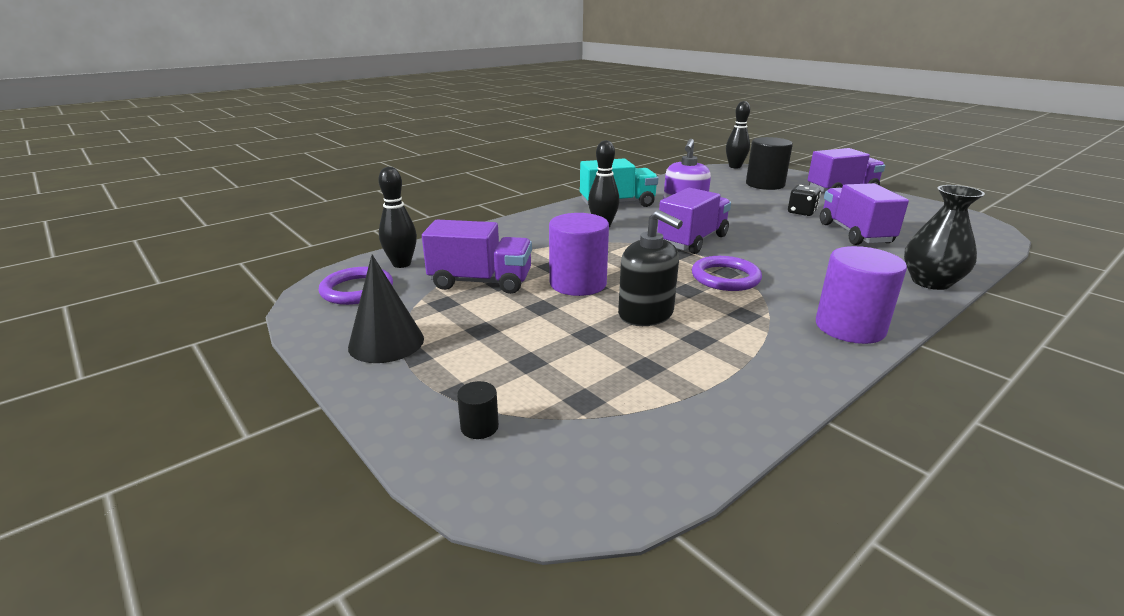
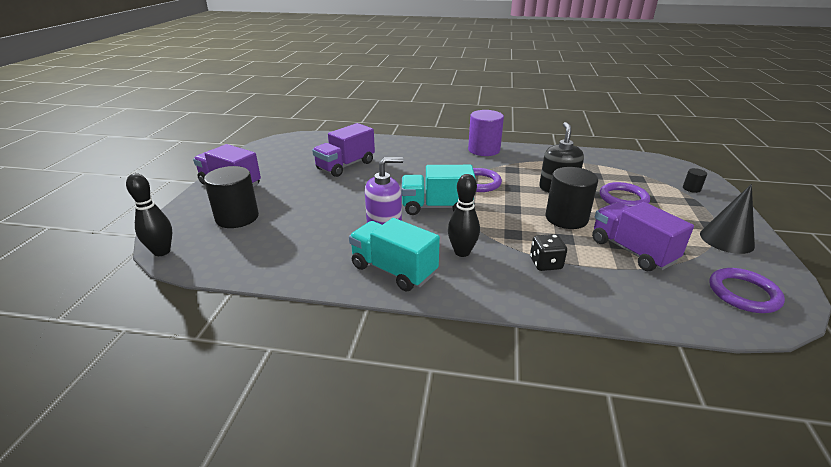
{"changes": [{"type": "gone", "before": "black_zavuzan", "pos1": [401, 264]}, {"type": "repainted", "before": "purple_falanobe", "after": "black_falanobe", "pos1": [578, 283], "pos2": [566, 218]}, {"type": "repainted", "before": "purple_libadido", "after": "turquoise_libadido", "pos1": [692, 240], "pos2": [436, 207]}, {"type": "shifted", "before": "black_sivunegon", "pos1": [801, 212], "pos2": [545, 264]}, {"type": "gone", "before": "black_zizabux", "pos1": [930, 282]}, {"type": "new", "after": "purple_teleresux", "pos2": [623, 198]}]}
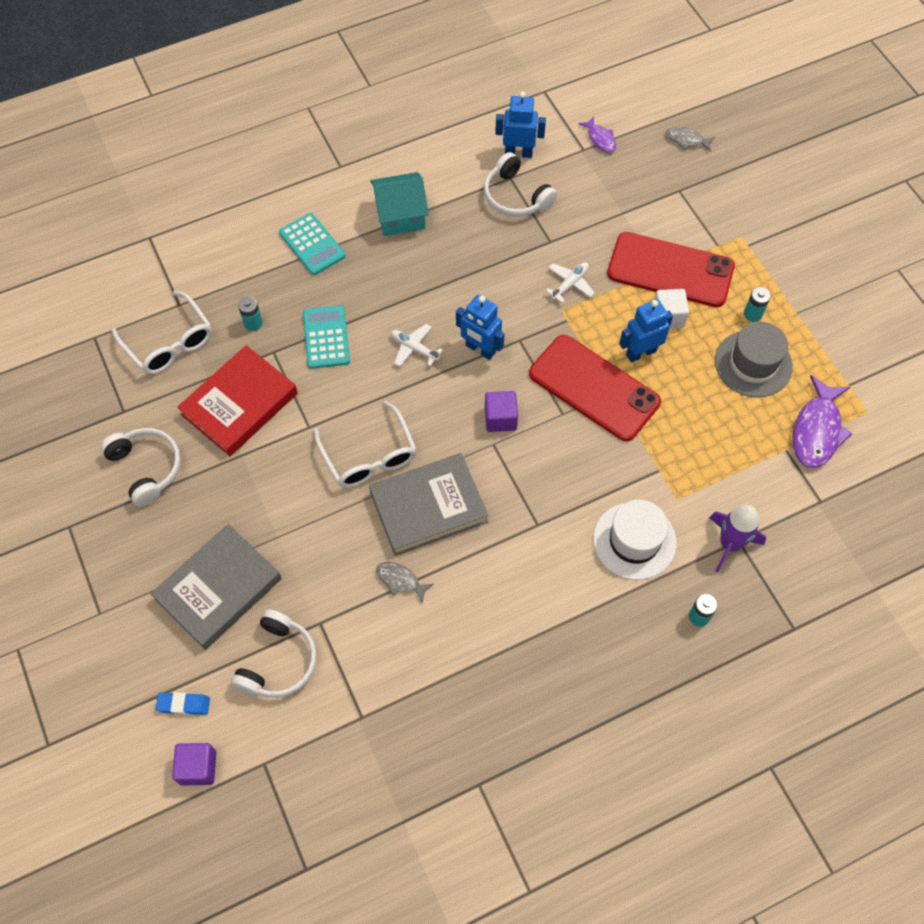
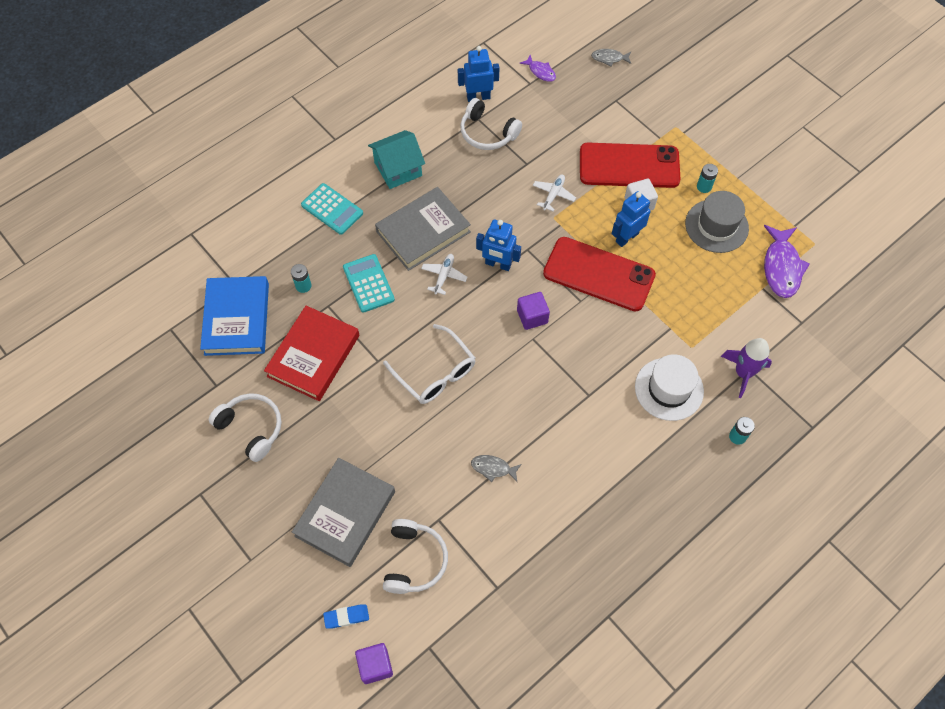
{"changes": [{"type": "swapped", "before": "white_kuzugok", "after": "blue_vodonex", "pos1": [169, 343], "pos2": [237, 319]}, {"type": "shifted", "before": "grey_vodonex", "pos1": [428, 507], "pos2": [423, 231]}, {"type": "rotated", "before": "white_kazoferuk", "pos1": [414, 348], "pos2": [444, 276], "turn": 90}]}
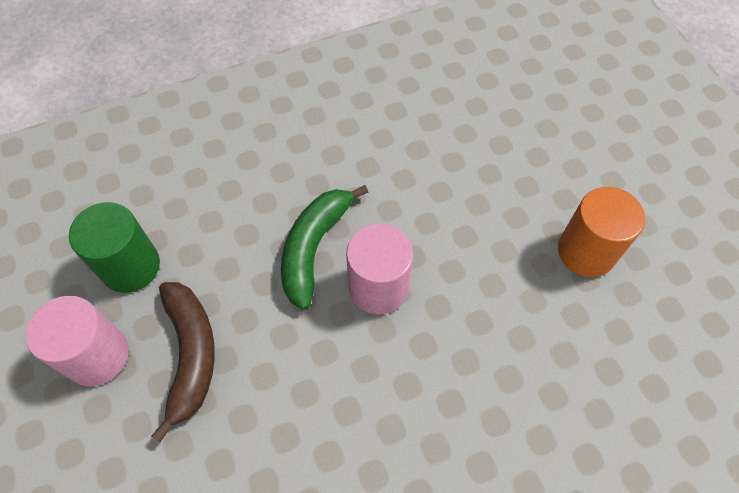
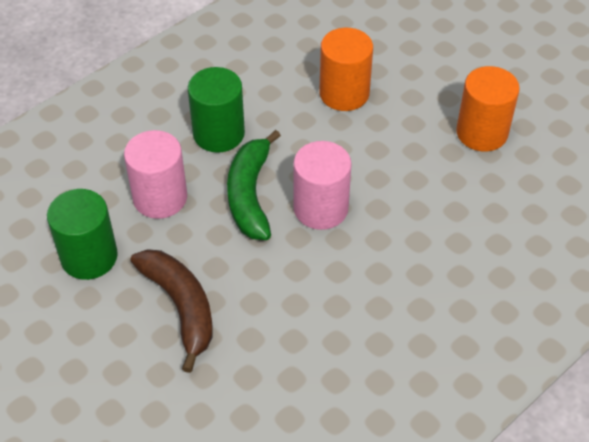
{"changes": [{"type": "shifted", "before": "pink_falanobe", "pos1": [97, 356], "pos2": [160, 198]}, {"type": "new", "after": "green_falanobe", "pos2": [218, 133]}, {"type": "new", "after": "orange_falanobe", "pos2": [344, 93]}]}
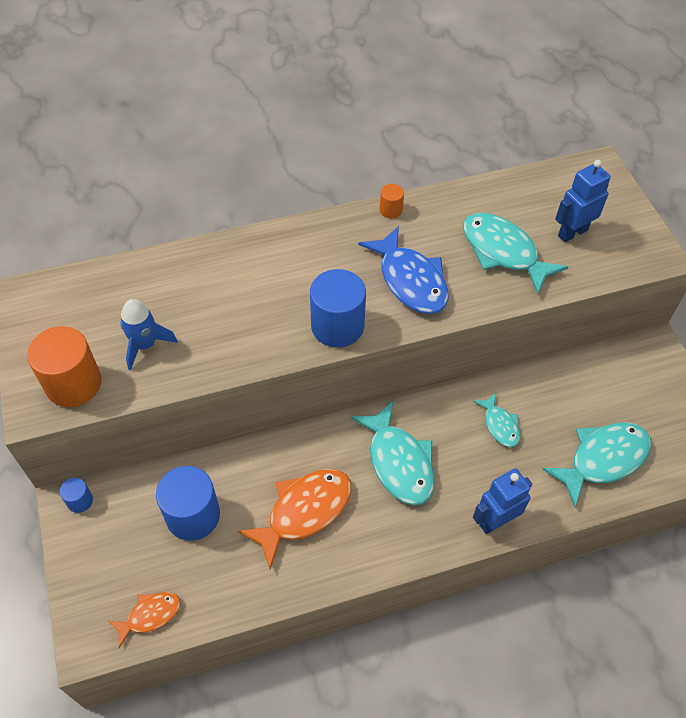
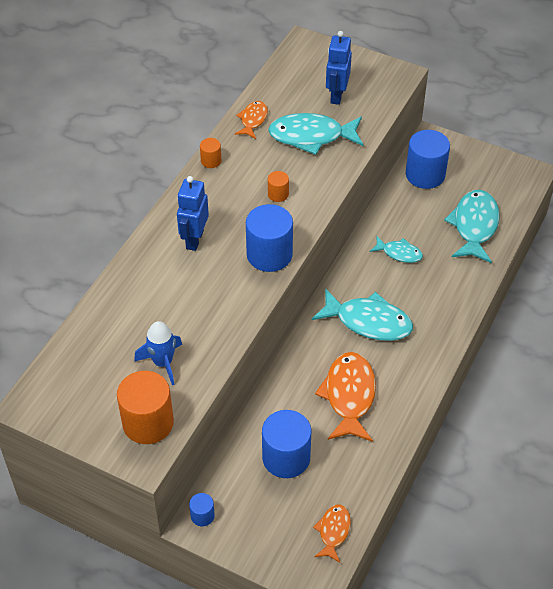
{"changes": [{"type": "swapped", "before": "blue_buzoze", "after": "orange_falanobe", "pos1": [410, 280], "pos2": [278, 194]}, {"type": "shifted", "before": "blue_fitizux", "pos1": [495, 521], "pos2": [194, 239]}, {"type": "new", "after": "orange_buzoze", "pos2": [253, 120]}, {"type": "new", "after": "blue_falanobe", "pos2": [425, 175]}]}
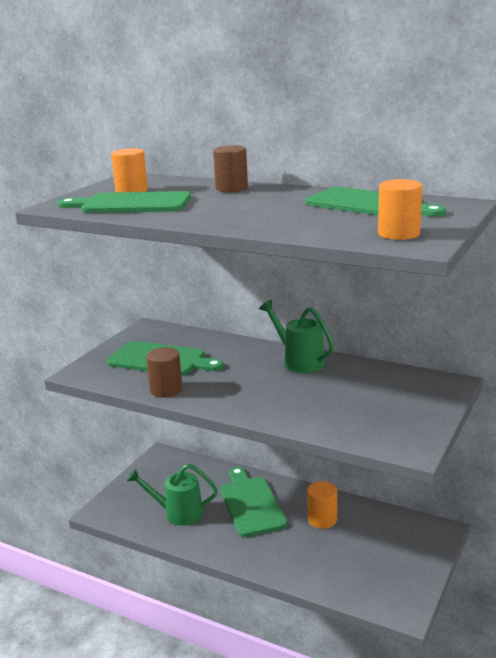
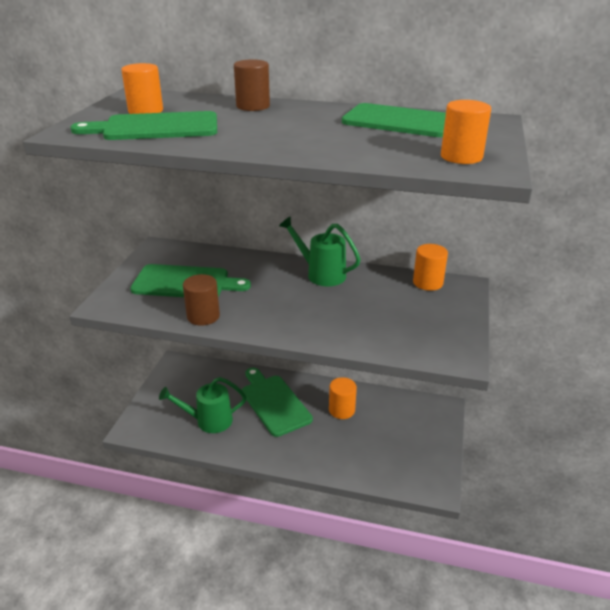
{"changes": [{"type": "new", "after": "orange_falanobe", "pos2": [428, 283]}]}
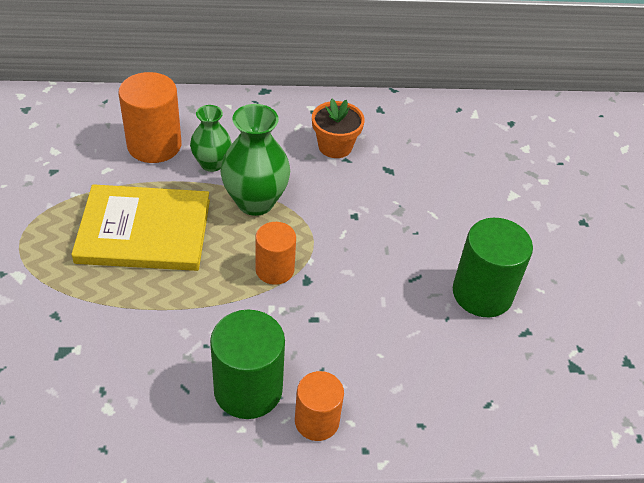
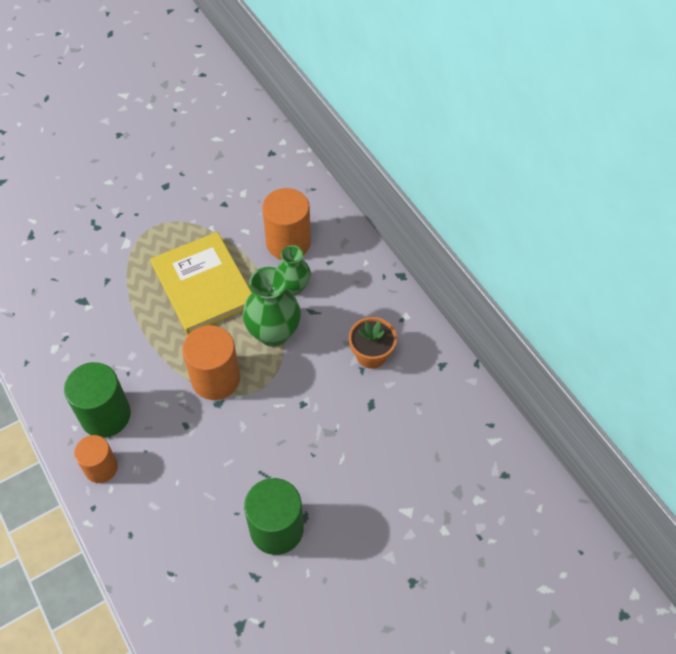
{"changes": [{"type": "scaled", "before": "orange_falanobe", "pos1": [274, 270], "pos2": [215, 379], "scale": 1.56}]}
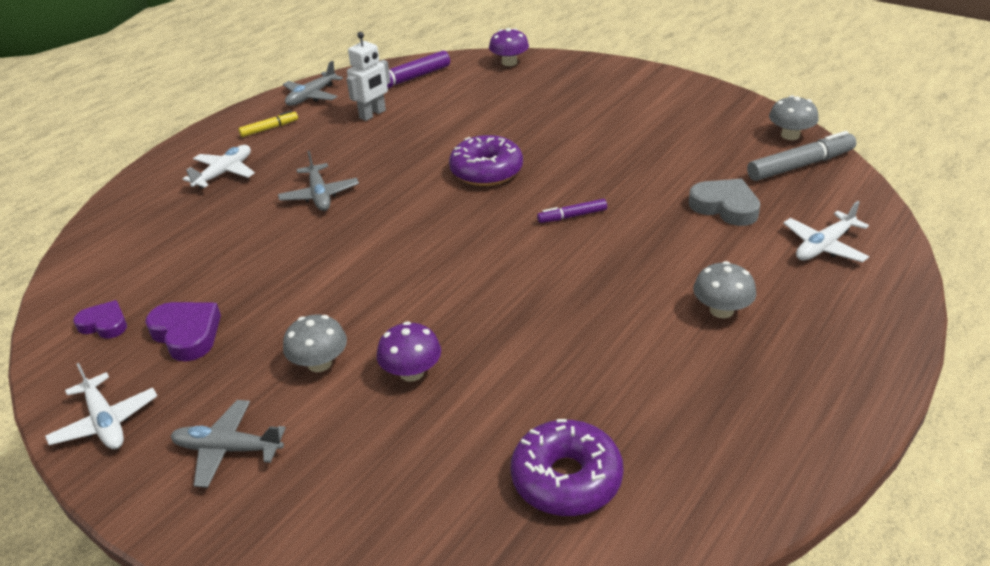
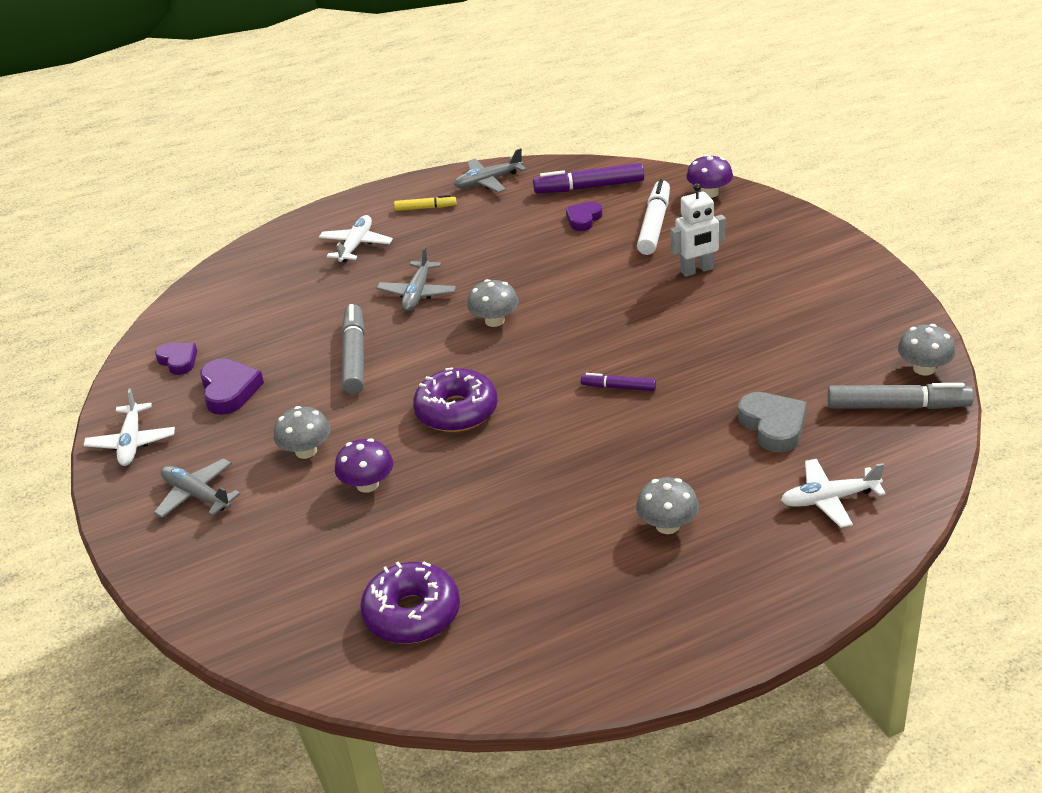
{"changes": [{"type": "rotated", "before": "white_kazoferuk", "pos1": [224, 173], "pos2": [356, 245], "turn": -45}, {"type": "shifted", "before": "white_fitizux", "pos1": [373, 114], "pos2": [697, 270]}, {"type": "shifted", "before": "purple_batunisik", "pos1": [486, 171], "pos2": [456, 411]}, {"type": "new", "after": "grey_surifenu", "pos2": [354, 357]}, {"type": "new", "after": "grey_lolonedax", "pos2": [494, 321]}, {"type": "new", "after": "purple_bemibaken", "pos2": [583, 219]}, {"type": "new", "after": "white_surifenu", "pos2": [654, 225]}]}
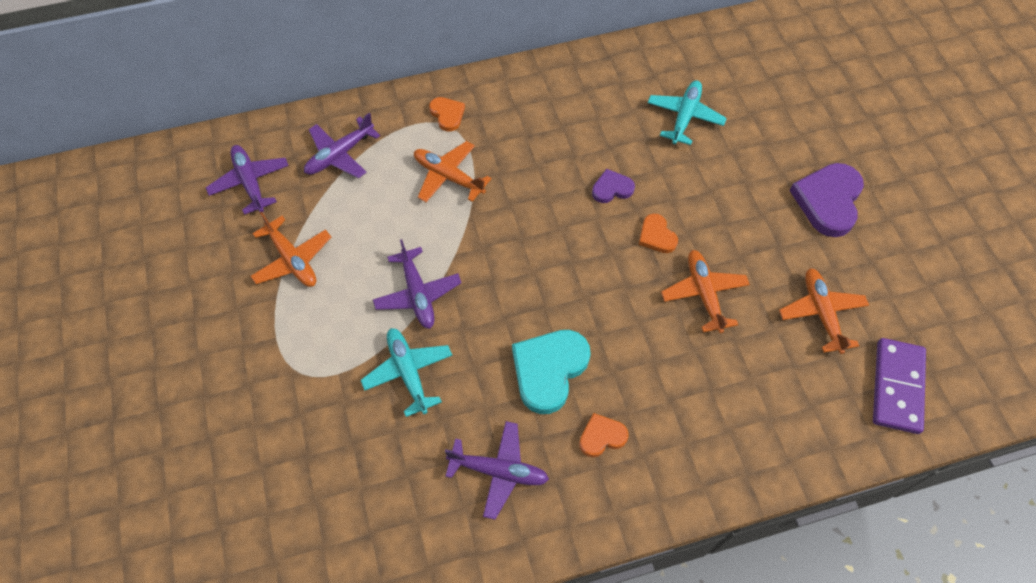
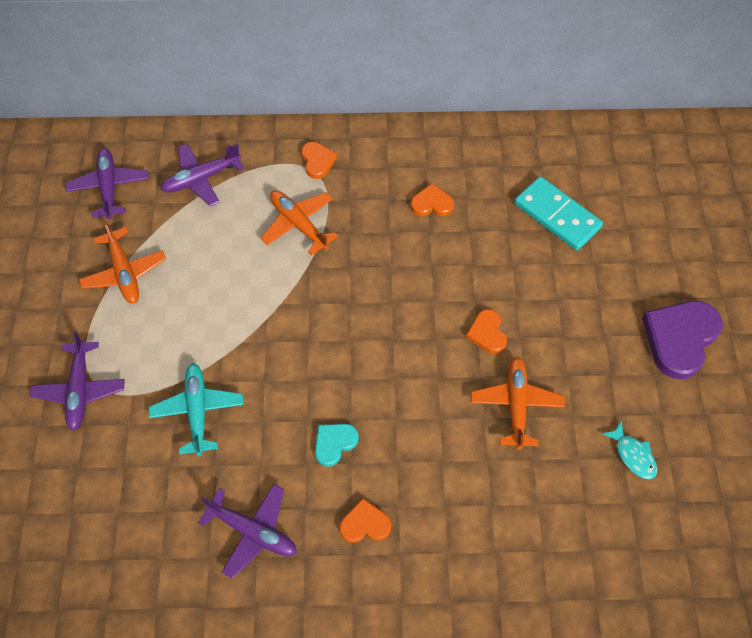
{"changes": [{"type": "shifted", "before": "purple_kazoferuk", "pos1": [417, 294], "pos2": [80, 390]}, {"type": "scaled", "before": "turquoise_bemibaken", "pos1": [549, 370], "pos2": [334, 443], "scale": 0.53}, {"type": "gone", "before": "purple_bemibaken", "pos1": [612, 188]}, {"type": "swapped", "before": "turquoise_kazoferuk", "after": "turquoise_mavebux", "pos1": [685, 116], "pos2": [557, 215]}, {"type": "swapped", "before": "orange_kazoferuk", "after": "turquoise_buzoze", "pos1": [821, 313], "pos2": [633, 455]}, {"type": "gone", "before": "purple_mavebux", "pos1": [897, 387]}, {"type": "new", "after": "orange_bemibaken", "pos2": [432, 204]}]}
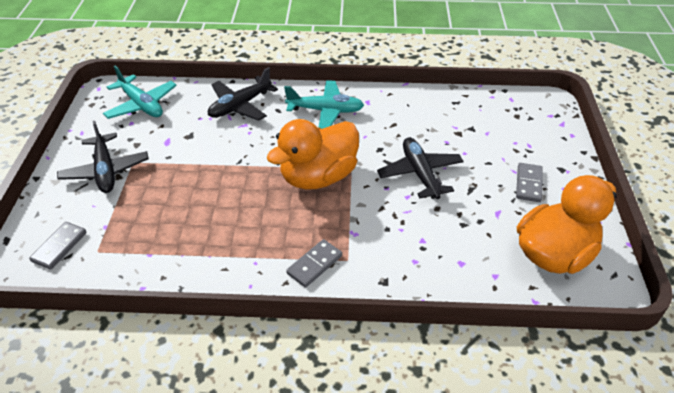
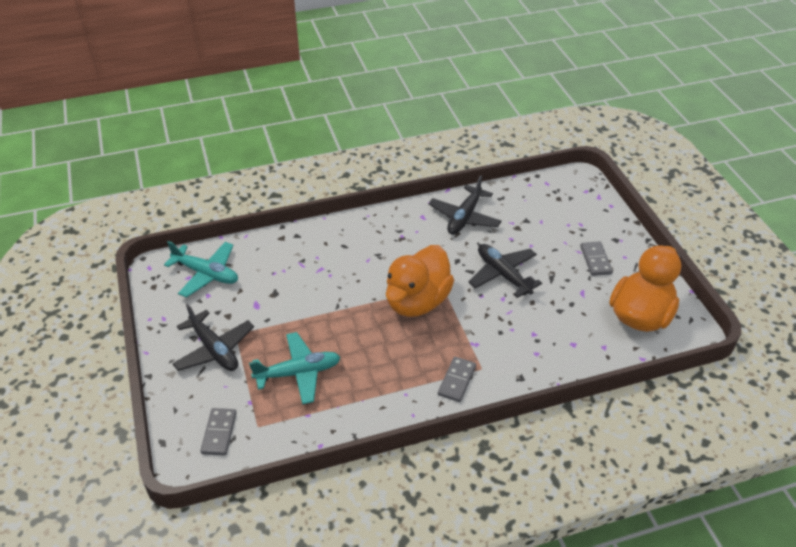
{"changes": [{"type": "shifted", "before": "black_kazoferuk", "pos1": [240, 106], "pos2": [464, 217]}, {"type": "shifted", "before": "turquoise_kazoferuk", "pos1": [325, 111], "pos2": [298, 373]}]}
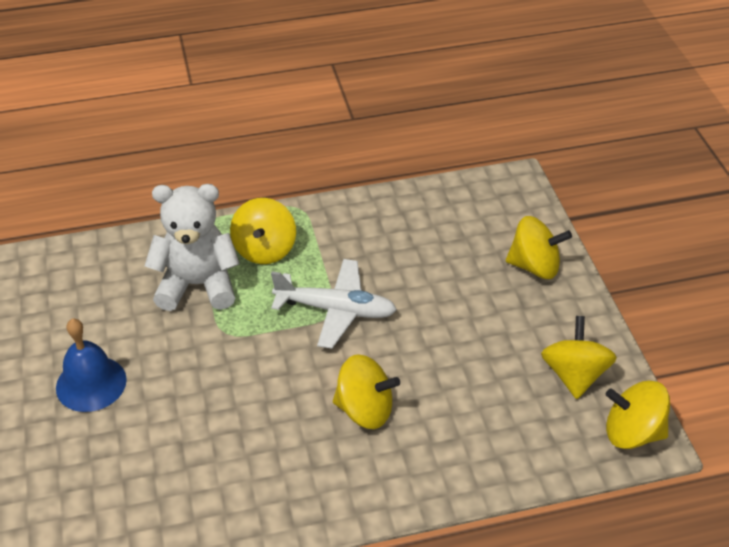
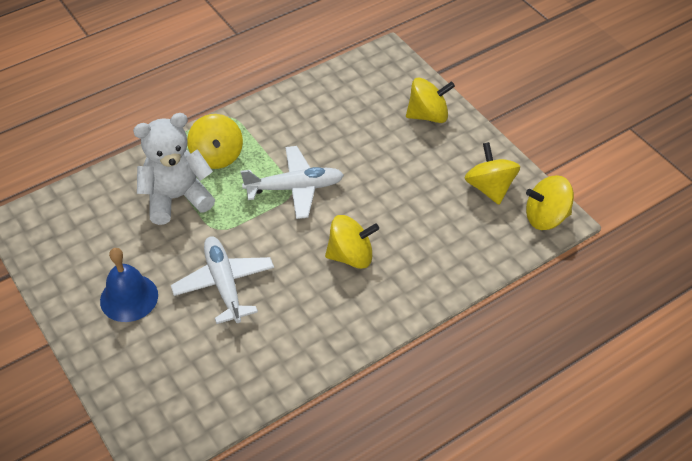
{"changes": [{"type": "new", "after": "white_kazoferuk", "pos2": [224, 284]}]}
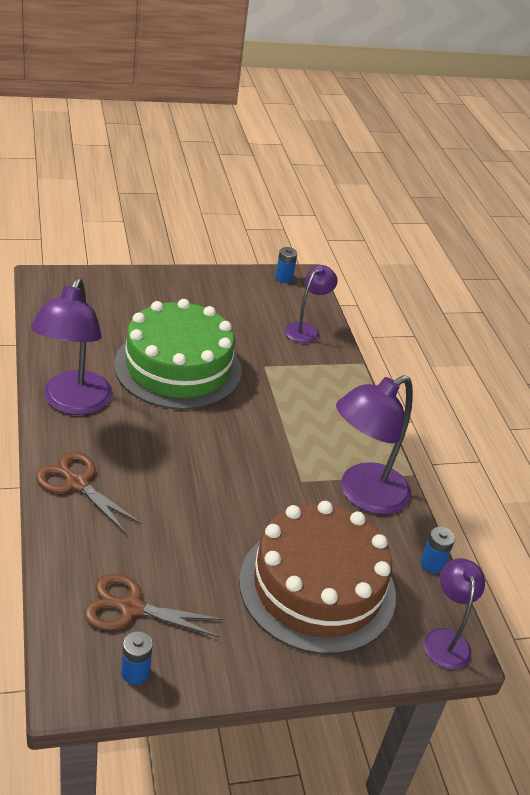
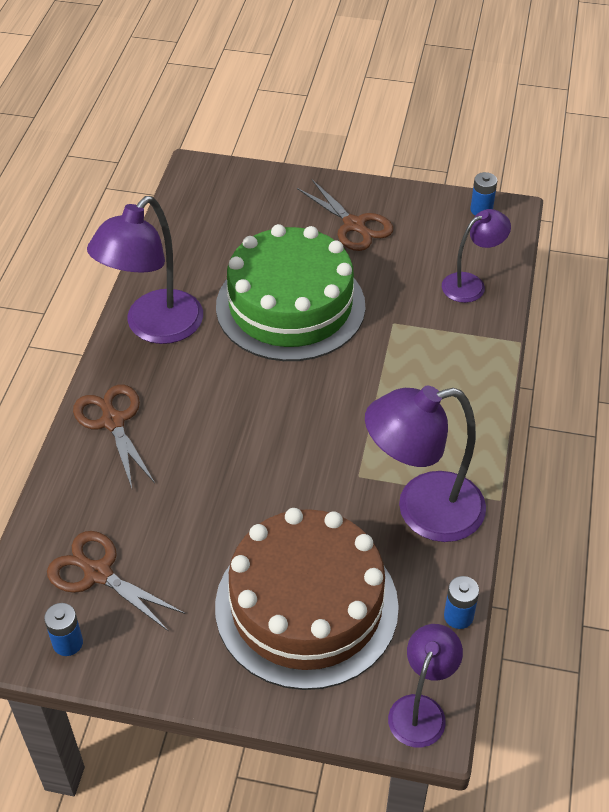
{"changes": [{"type": "new", "after": "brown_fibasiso", "pos2": [354, 225]}]}
